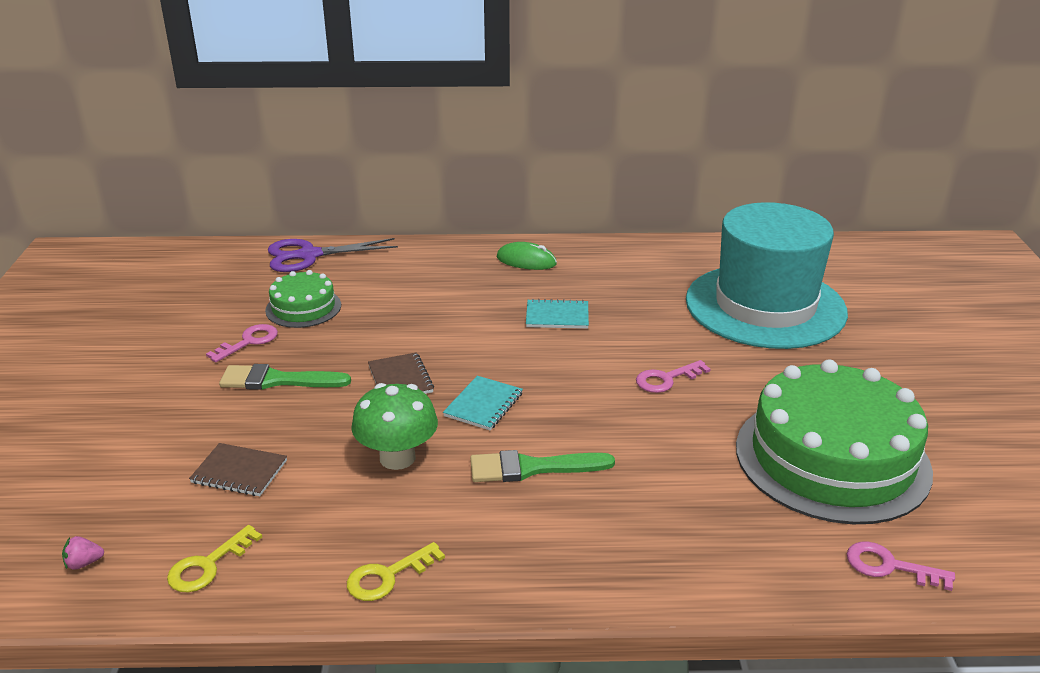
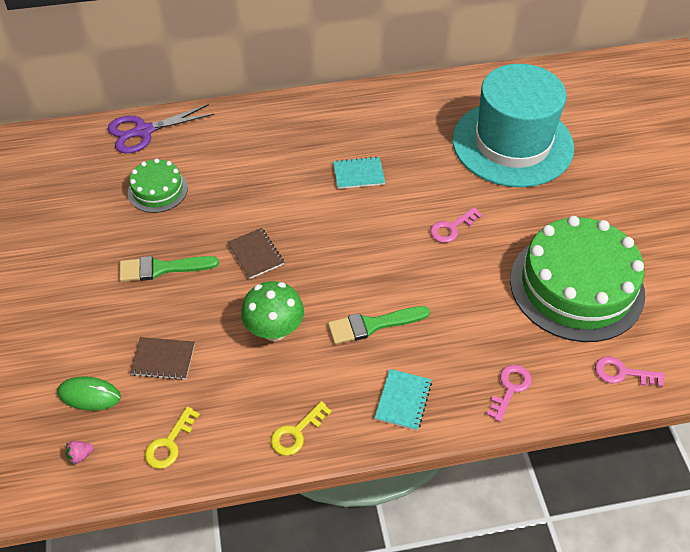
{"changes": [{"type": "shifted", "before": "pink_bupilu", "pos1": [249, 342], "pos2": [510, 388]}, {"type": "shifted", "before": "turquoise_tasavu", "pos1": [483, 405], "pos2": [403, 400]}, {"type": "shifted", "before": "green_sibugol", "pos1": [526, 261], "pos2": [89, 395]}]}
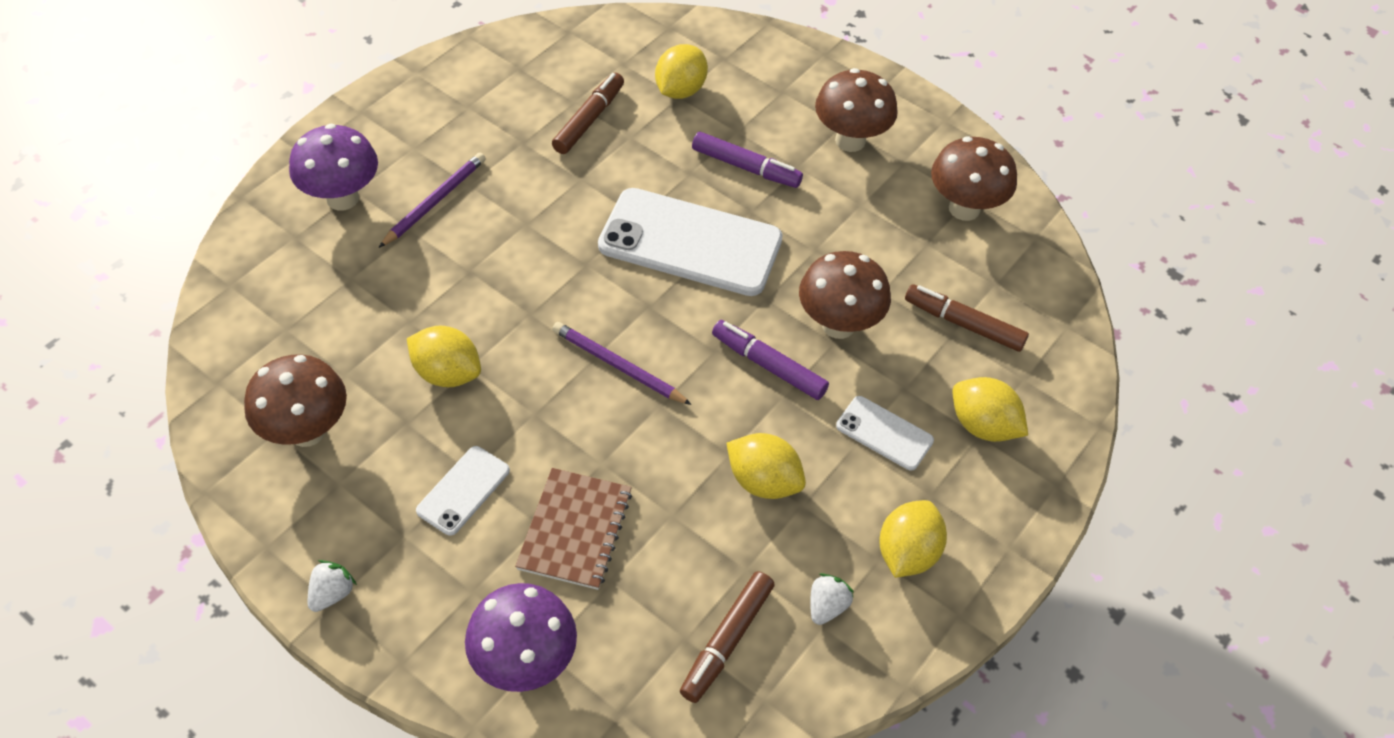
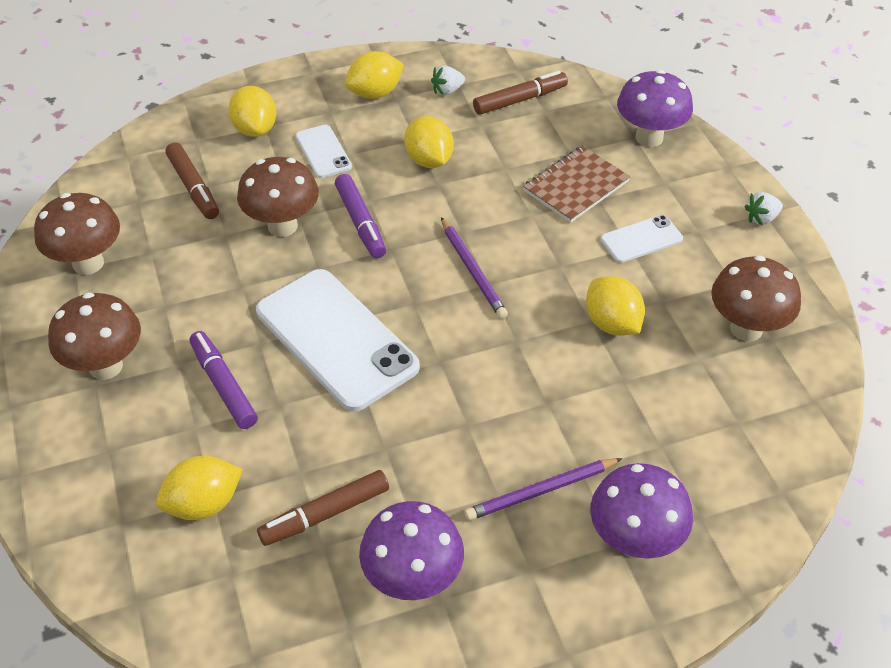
{"changes": [{"type": "new", "after": "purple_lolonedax", "pos2": [413, 580]}]}
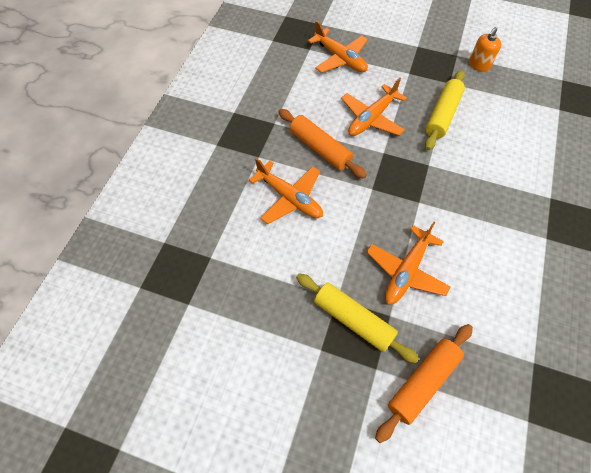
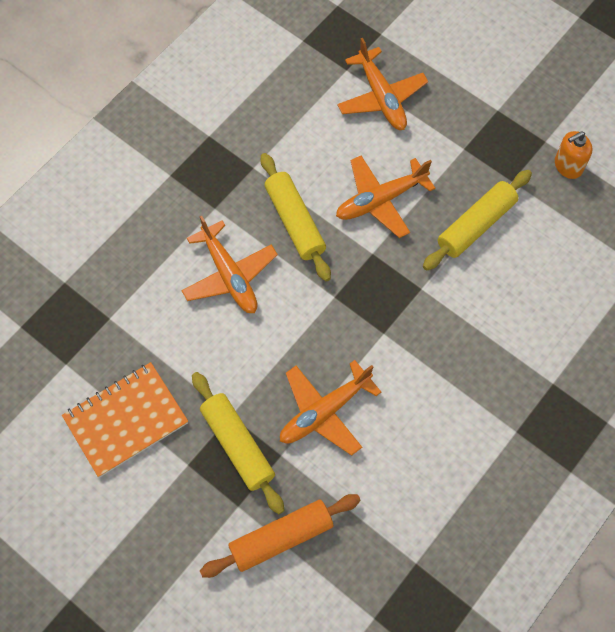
{"changes": [{"type": "repainted", "before": "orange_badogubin", "after": "yellow_badogubin", "pos1": [320, 148], "pos2": [295, 222]}, {"type": "new", "after": "orange_tasavu", "pos2": [126, 420]}]}
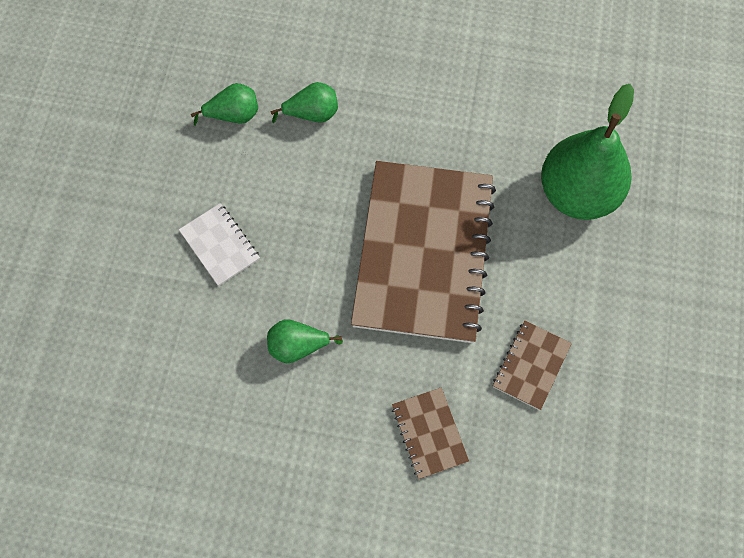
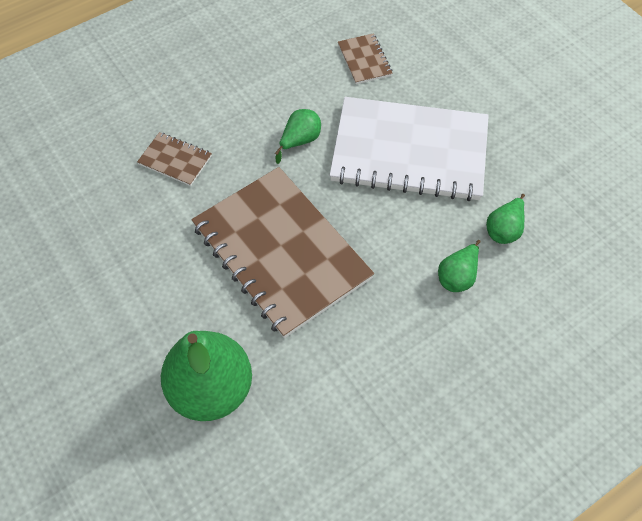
{"changes": [{"type": "scaled", "before": "white_tasavu", "pos1": [220, 245], "pos2": [409, 152], "scale": 2.41}, {"type": "shifted", "before": "brown_tasavu", "pos1": [531, 365], "pos2": [364, 60]}]}
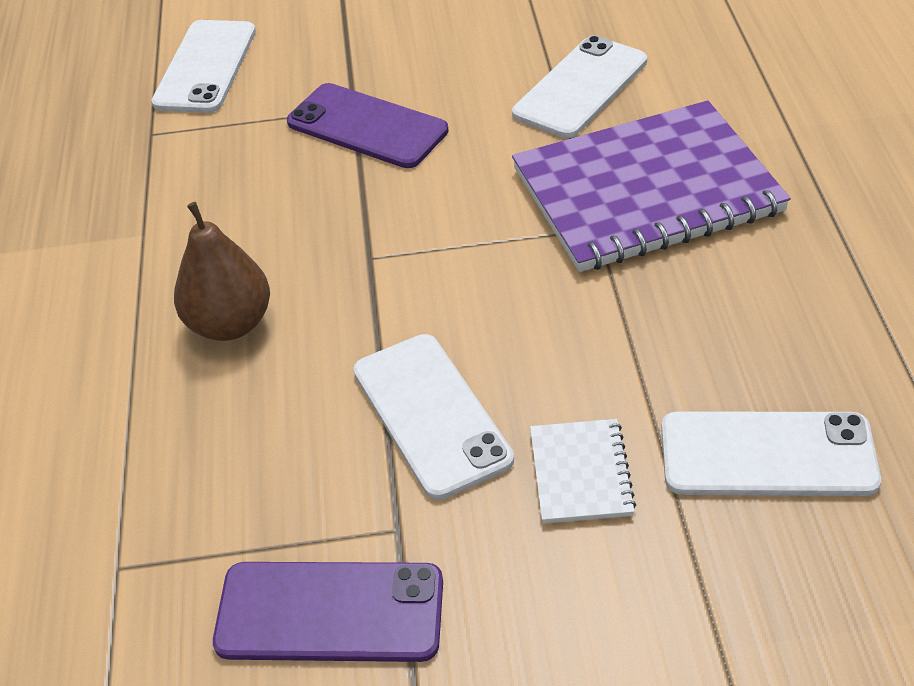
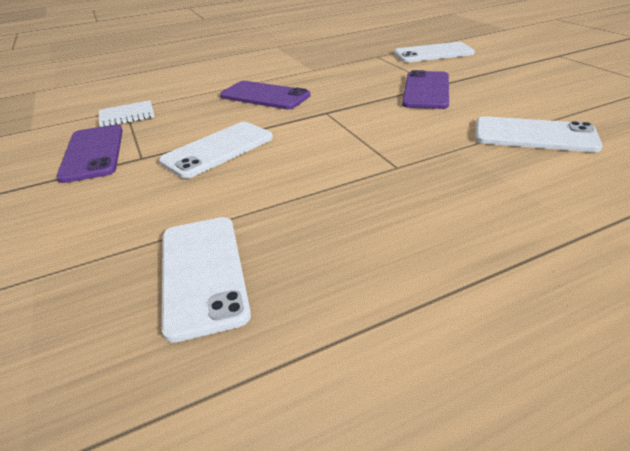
{"changes": [{"type": "swapped", "before": "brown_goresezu", "after": "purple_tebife", "pos1": [230, 324], "pos2": [265, 96]}, {"type": "gone", "before": "purple_tasavu", "pos1": [646, 191]}, {"type": "shifted", "before": "white_tasavu", "pos1": [581, 473], "pos2": [127, 116]}]}
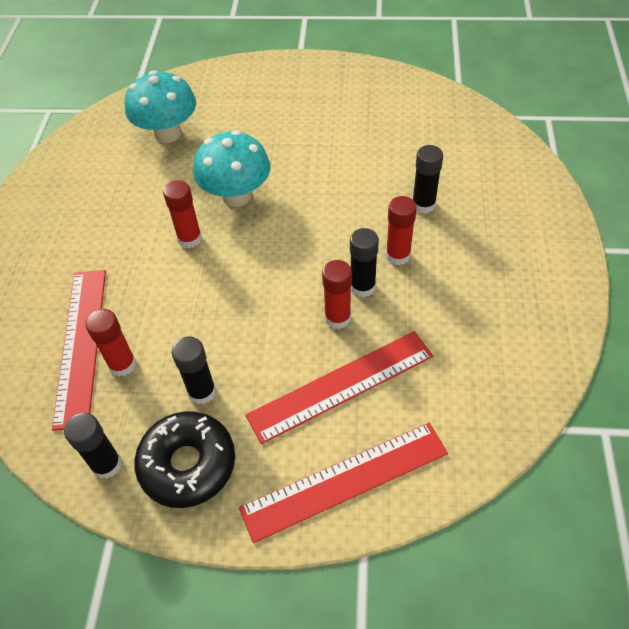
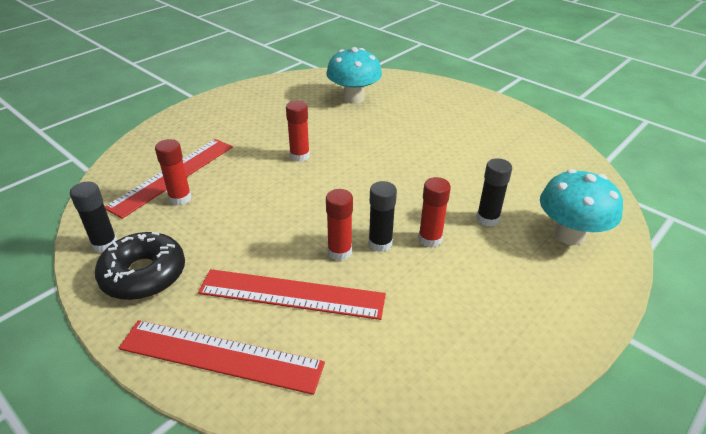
{"changes": [{"type": "gone", "before": "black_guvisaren", "pos1": [202, 392]}, {"type": "shifted", "before": "turquoise_lolonedax", "pos1": [236, 196], "pos2": [569, 235]}]}
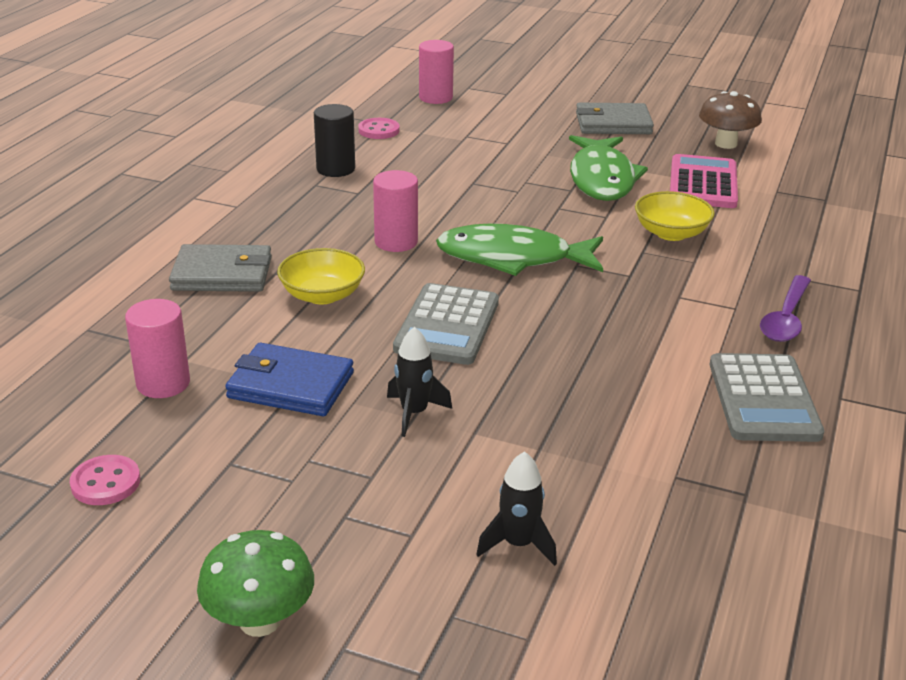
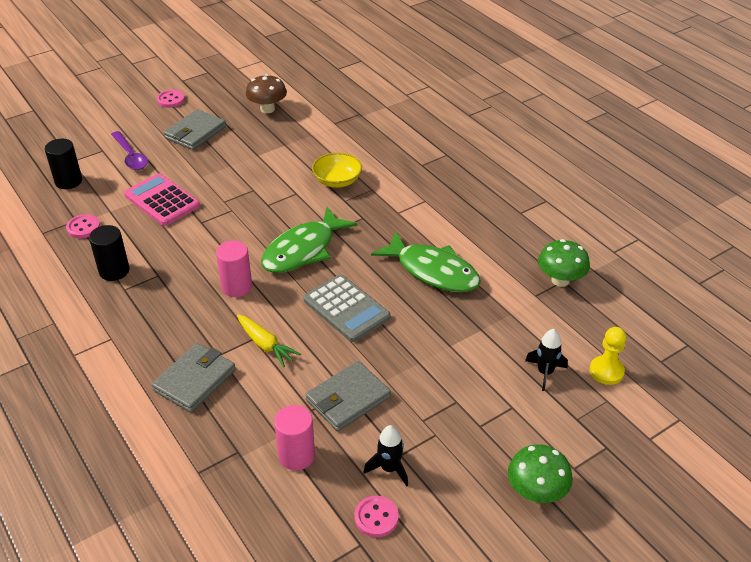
{"changes": [{"type": "repainted", "before": "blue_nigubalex", "after": "grey_nigubalex", "pos1": [291, 385], "pos2": [348, 399]}, {"type": "swapped", "before": "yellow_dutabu", "after": "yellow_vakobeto", "pos1": [322, 295], "pos2": [265, 345]}, {"type": "shifted", "before": "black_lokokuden", "pos1": [414, 413], "pos2": [389, 468]}, {"type": "repainted", "before": "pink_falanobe", "after": "black_falanobe", "pos1": [435, 98], "pos2": [68, 181]}, {"type": "shifted", "before": "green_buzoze", "pos1": [602, 179], "pos2": [433, 271]}, {"type": "shifted", "before": "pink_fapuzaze", "pos1": [703, 183], "pos2": [162, 200]}, {"type": "gone", "before": "grey_fapuzaze", "pos1": [763, 399]}, {"type": "shifted", "before": "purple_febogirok", "pos1": [785, 318], "pos2": [130, 156]}, {"type": "new", "after": "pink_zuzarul", "pos2": [171, 100]}, {"type": "new", "after": "green_lolonedax", "pos2": [560, 280]}, {"type": "new", "after": "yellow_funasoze", "pos2": [606, 371]}]}
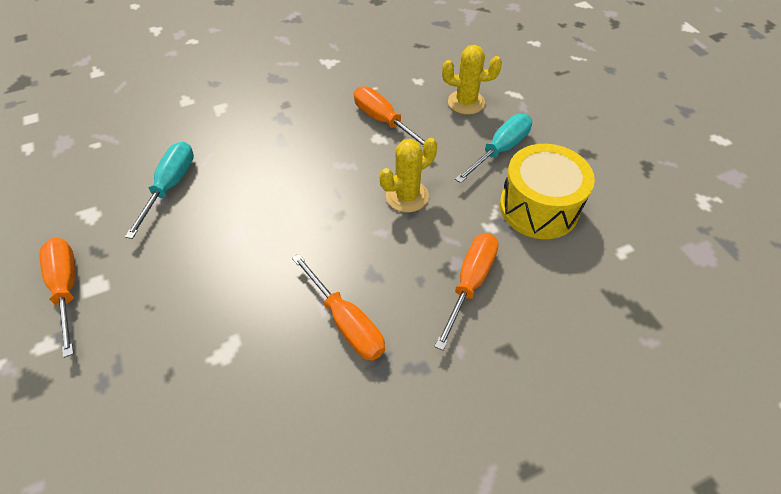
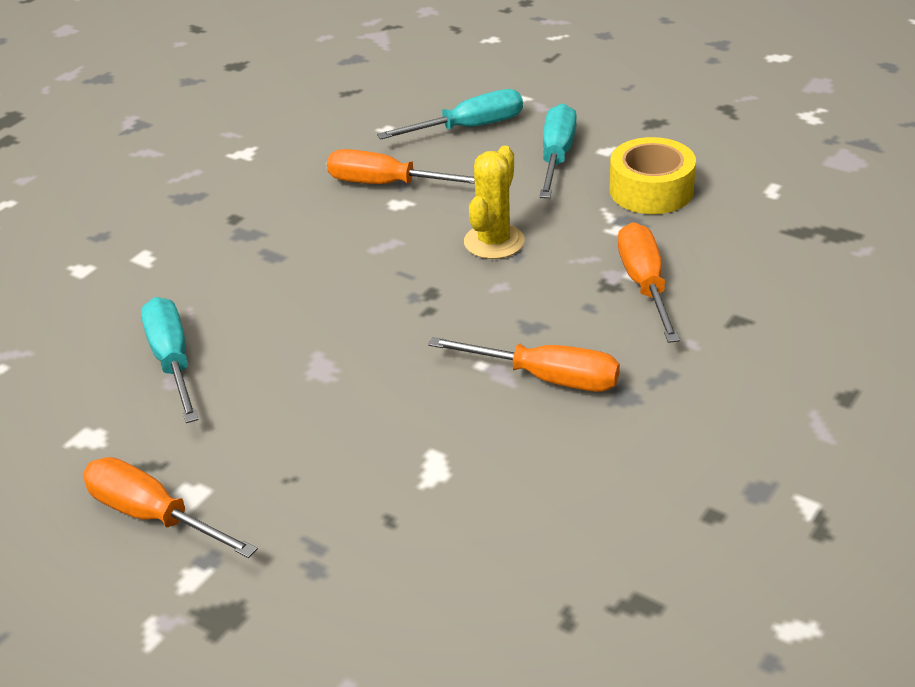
{"changes": [{"type": "swapped", "before": "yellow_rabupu", "after": "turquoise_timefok", "pos1": [466, 102], "pos2": [469, 127]}, {"type": "swapped", "before": "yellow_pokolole", "after": "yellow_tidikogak", "pos1": [538, 207], "pos2": [651, 190]}]}
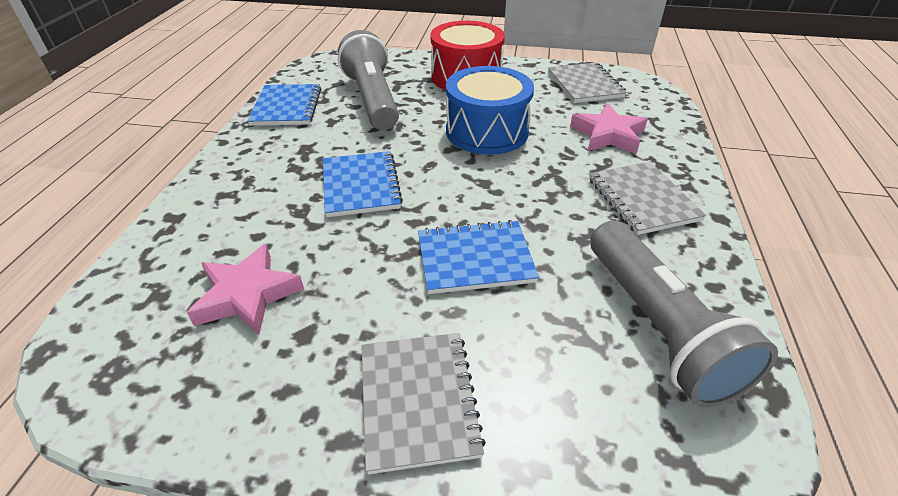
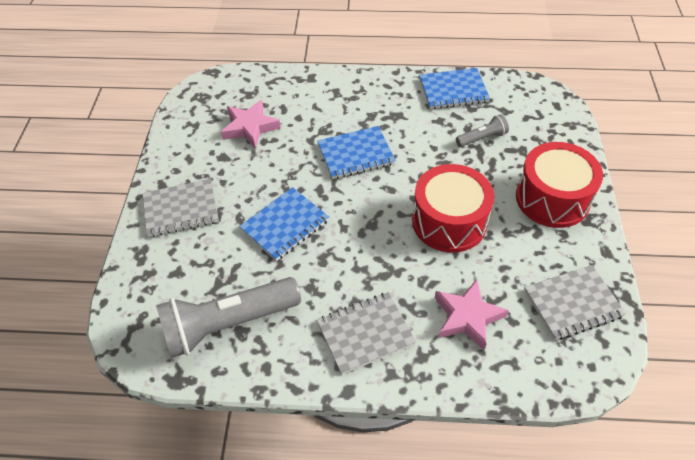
{"changes": [{"type": "scaled", "before": "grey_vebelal", "pos1": [372, 99], "pos2": [482, 138], "scale": 0.47}, {"type": "rotated", "before": "blue_tasavu", "pos1": [475, 259], "pos2": [285, 225], "turn": 60}, {"type": "repainted", "before": "blue_pokolole", "after": "red_pokolole", "pos1": [487, 131], "pos2": [449, 222]}]}
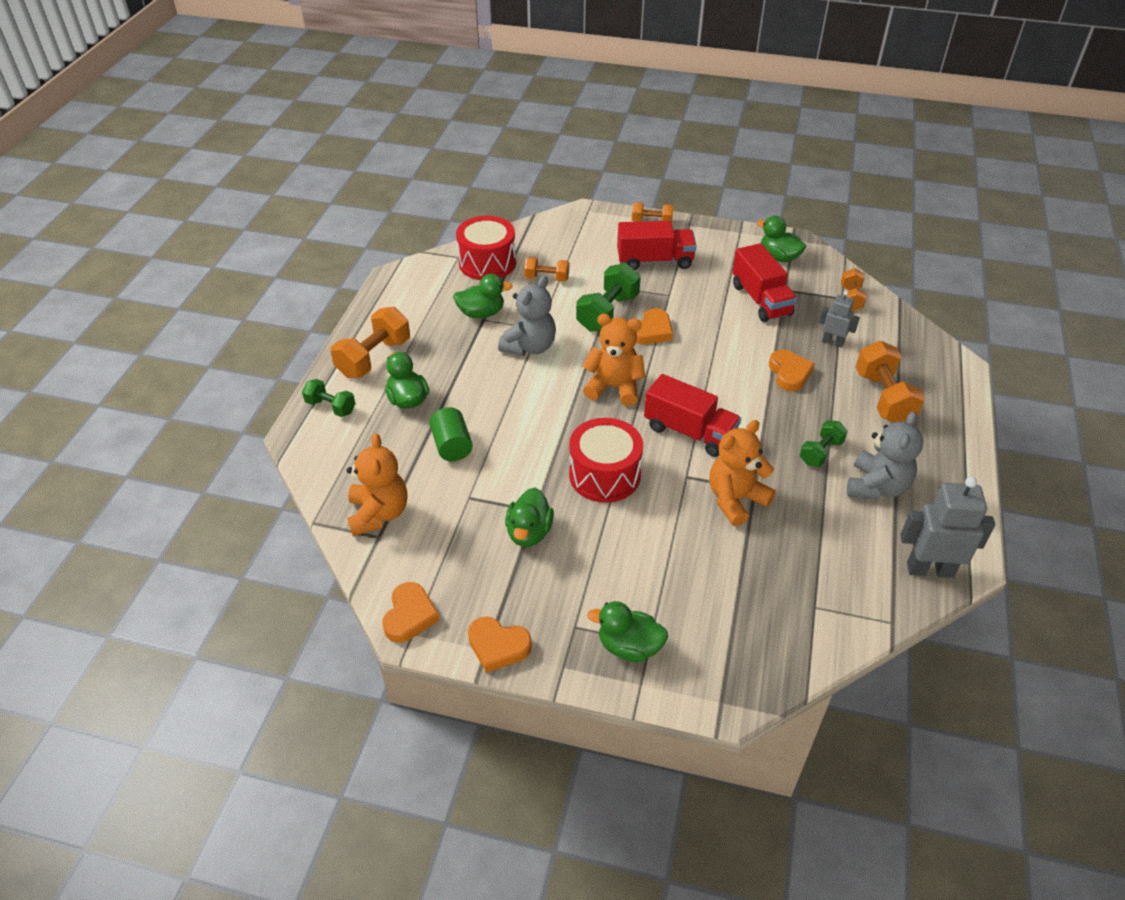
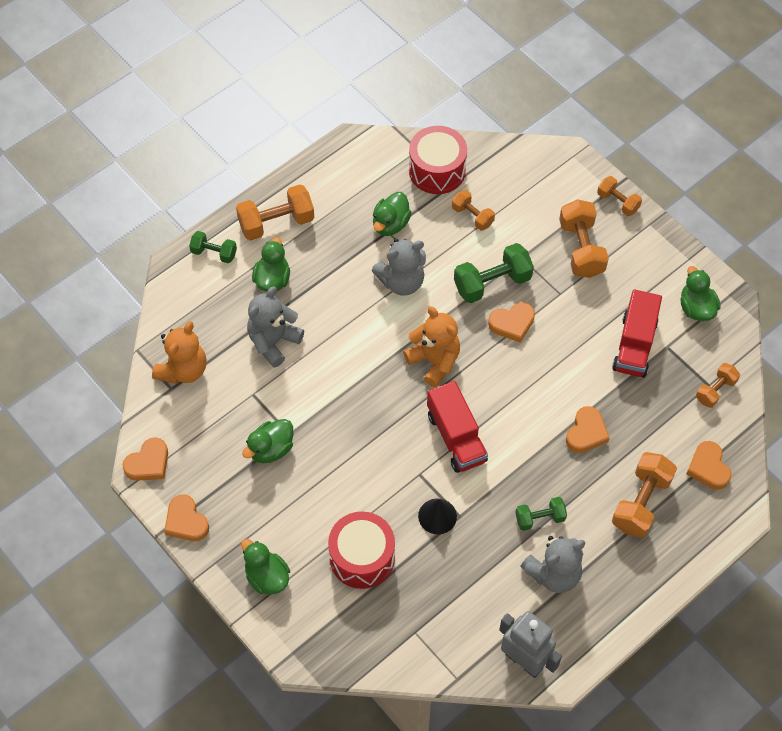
{"changes": [{"type": "rotated", "before": "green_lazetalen", "pos1": [331, 407], "pos2": [214, 253], "turn": -45}, {"type": "swapped", "before": "green_falanobe", "after": "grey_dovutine", "pos1": [452, 446], "pos2": [273, 342]}, {"type": "rotated", "before": "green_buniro", "pos1": [481, 313], "pos2": [390, 224], "turn": 90}, {"type": "shifted", "before": "red_pokolole", "pos1": [604, 475], "pos2": [362, 557]}, {"type": "swapped", "before": "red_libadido", "after": "orange_lazetalen", "pos1": [654, 261], "pos2": [581, 249]}, {"type": "swapped", "before": "orange_dovutine", "after": "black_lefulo", "pos1": [735, 499], "pos2": [437, 516]}, {"type": "gone", "before": "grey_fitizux", "pos1": [832, 342]}, {"type": "new", "after": "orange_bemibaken", "pos2": [708, 468]}]}
